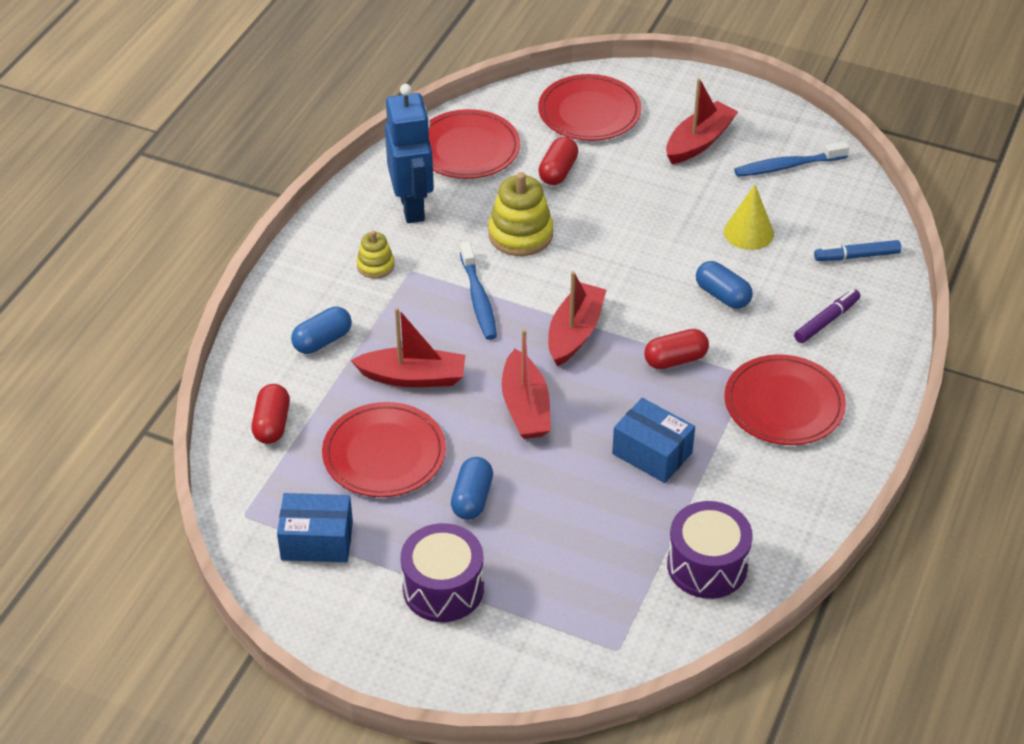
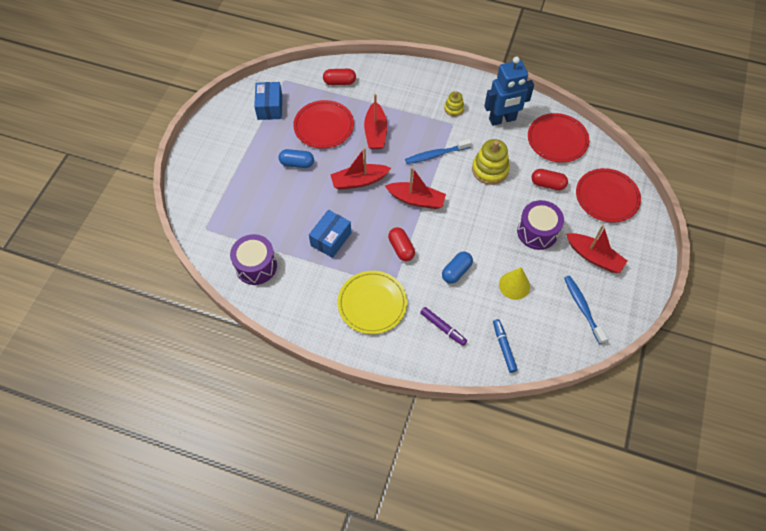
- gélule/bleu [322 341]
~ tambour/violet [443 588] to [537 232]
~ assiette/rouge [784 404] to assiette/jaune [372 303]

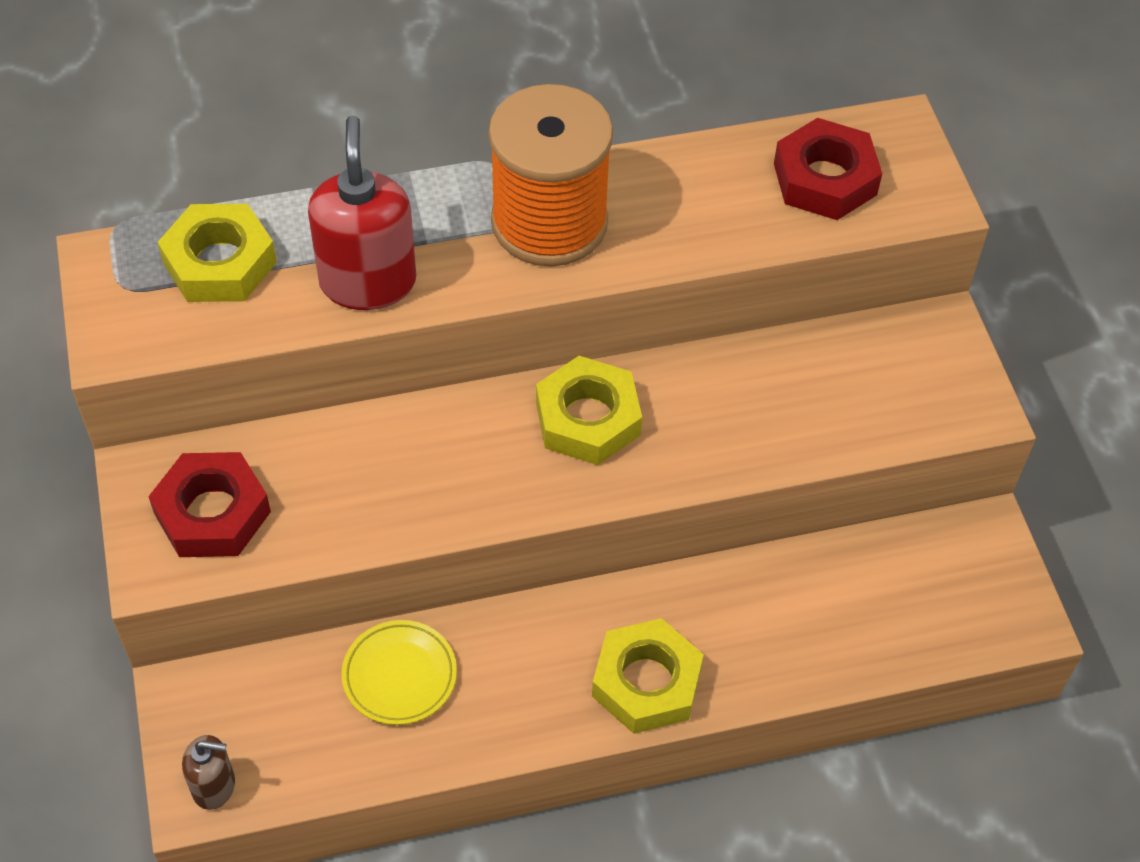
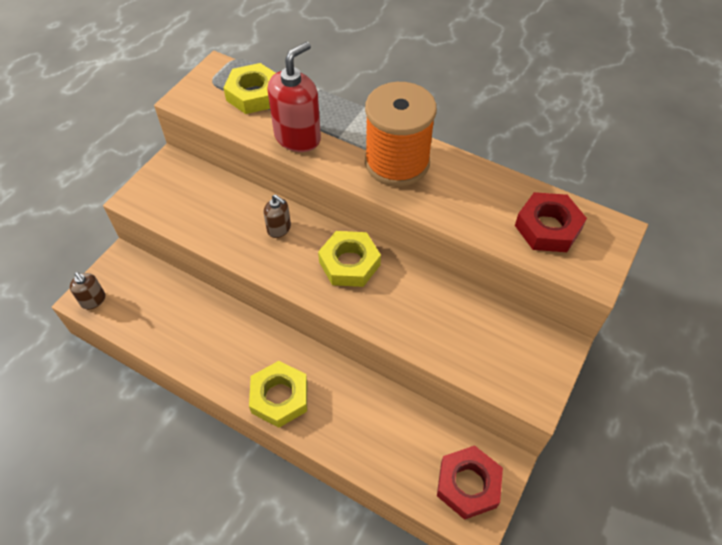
- assiette/jaune [399 675]
+ distributeur de savon/marron [279 229]
~ écrou/rouge [212 513] to [468 484]

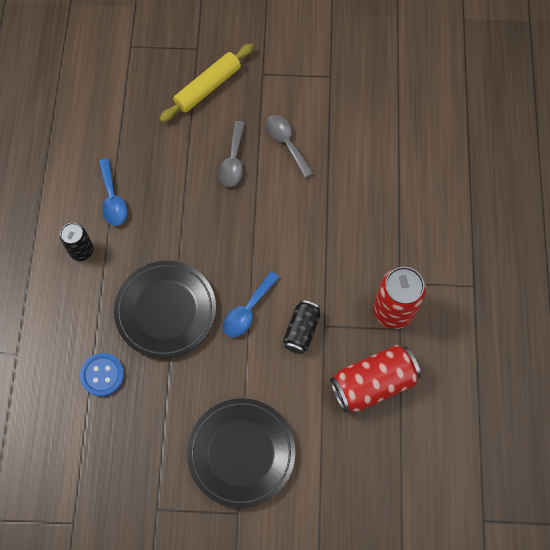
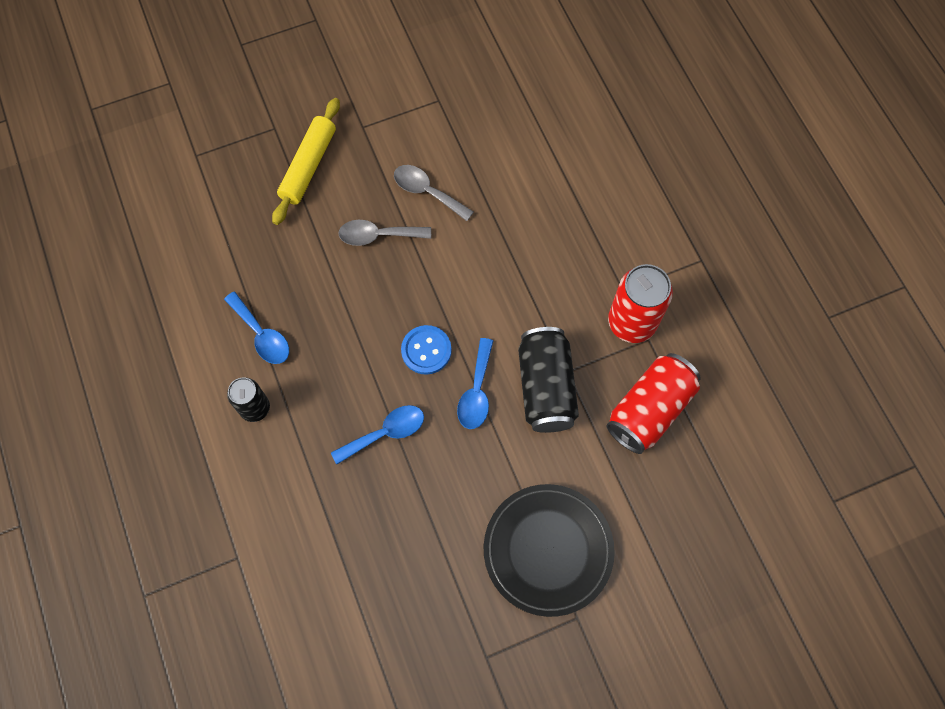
~ bouton/bleu [102 375] to [426 350]
~ assiette/noir [166 311] to cuillère/bleu [386 433]
~ cuillère/gris [233 161] = [378 235] 105 degrees clockwise
~ canette/noir [301 330] = [545 388] x1.64

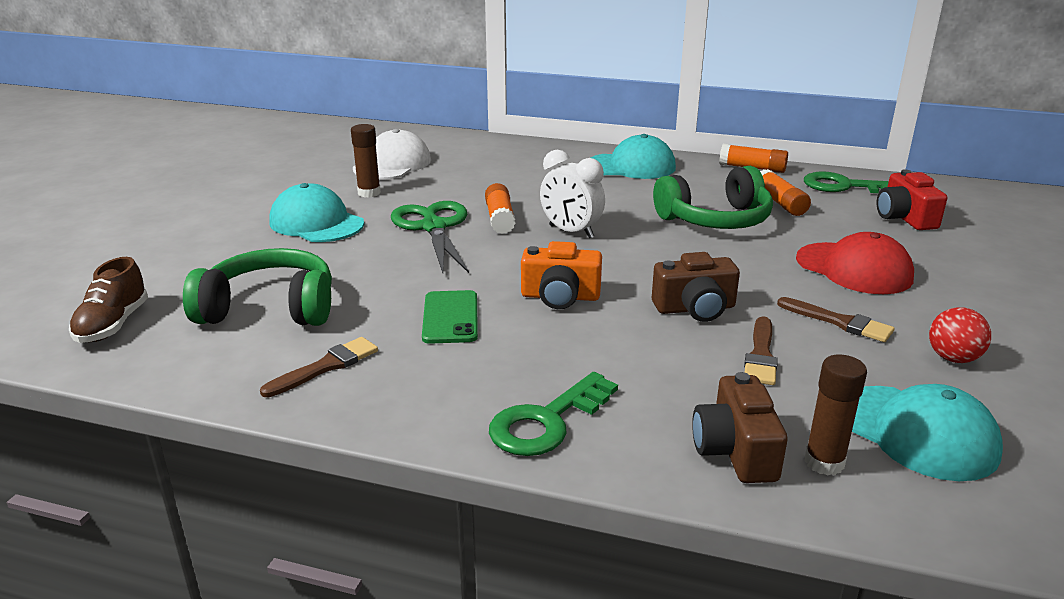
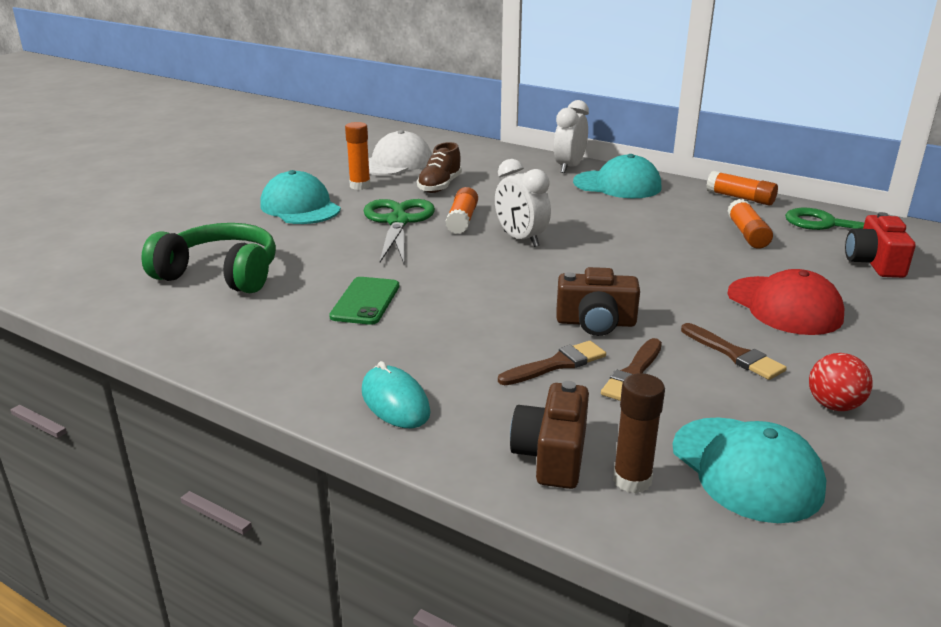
- appareil photo/orange [560 297]
- casque audio/vert [715 220]
+ réveil/blanc [569 167]
~ chaussure/marron [113 325] to [440 186]
~ pinceau/marron [326 366] to [556 364]
~ clé/vert [547 421] to souris/turquoise [395 402]
~ bâton de colle/marron [369 193] to bâton de colle/orange [360 186]

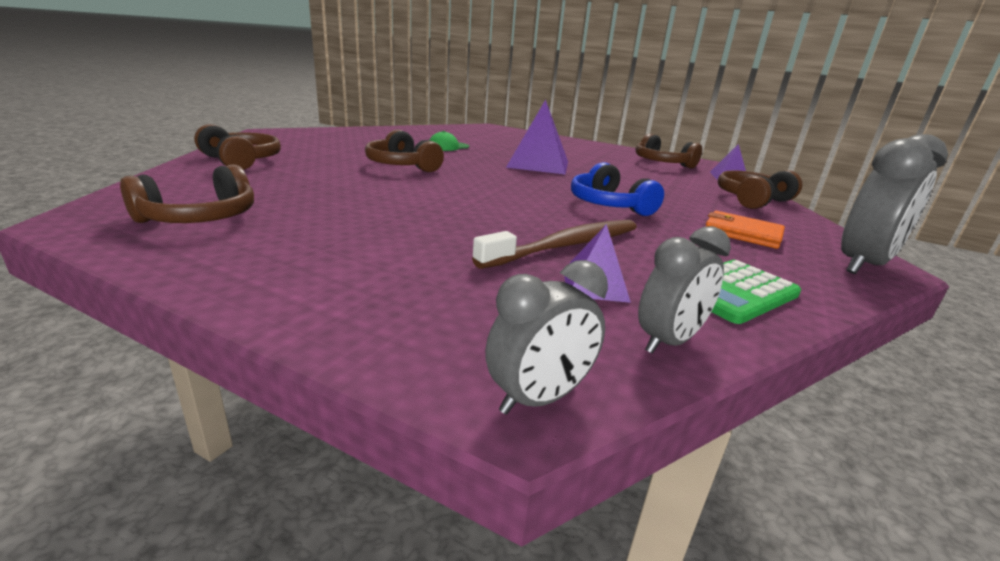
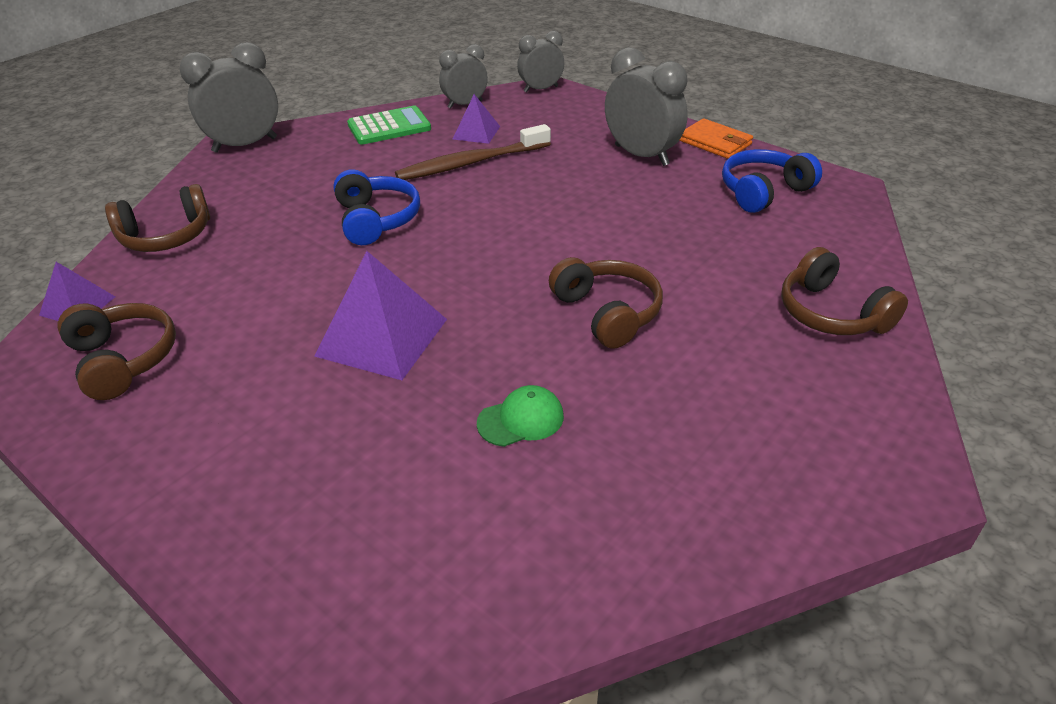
+ réveil/gris [641 155]
~ portefeuille/orange [742 233] to [715 142]
~ casque audio/marron [200 218] to casque audio/bleu [763 192]

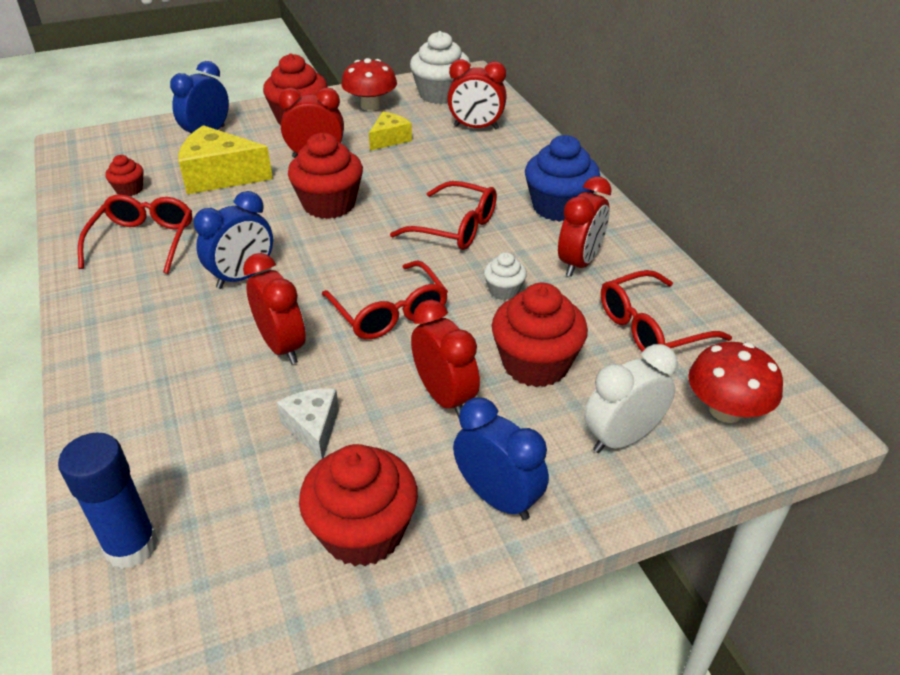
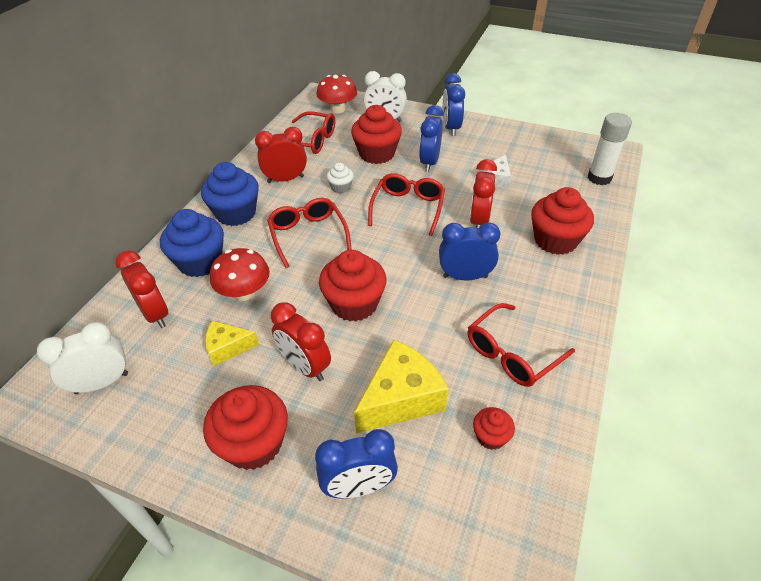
+ muffin/bleu [200 262]
~ muffin/rouge [363 532] to [555 240]
~ champignon/rouge [370 106] to [244 292]
~ muffin/blanc [440 94] to réveil/blanc [102 383]
~ bâton de colle/bleu [131 546] to bâton de colle/blanc [599 178]
~ réveil/rouge [445 397] to réveil/bleu [429 162]
~ fromage/jaune [220 176] = [401 398] 90 degrees counterclockwise

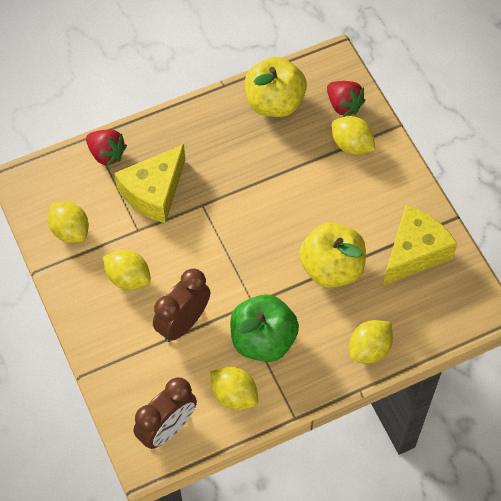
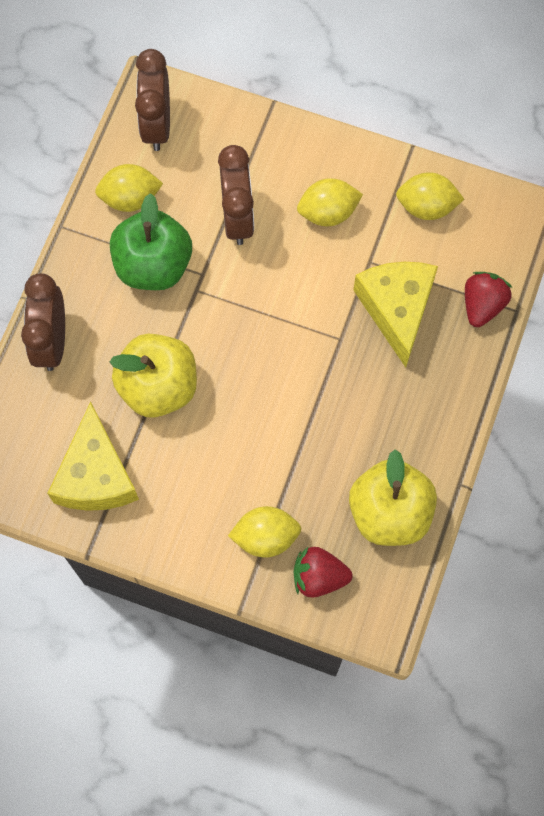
~ citron/jaune [369 349] to réveil/marron [52 341]
~ fraise/rouge [106 154] = [482 305] 120 degrees clockwise

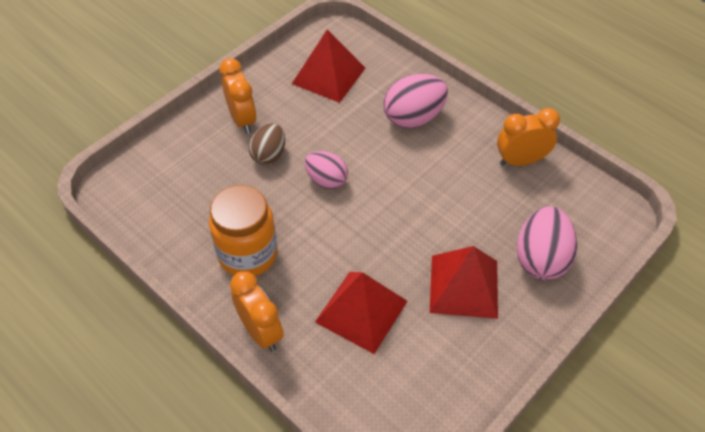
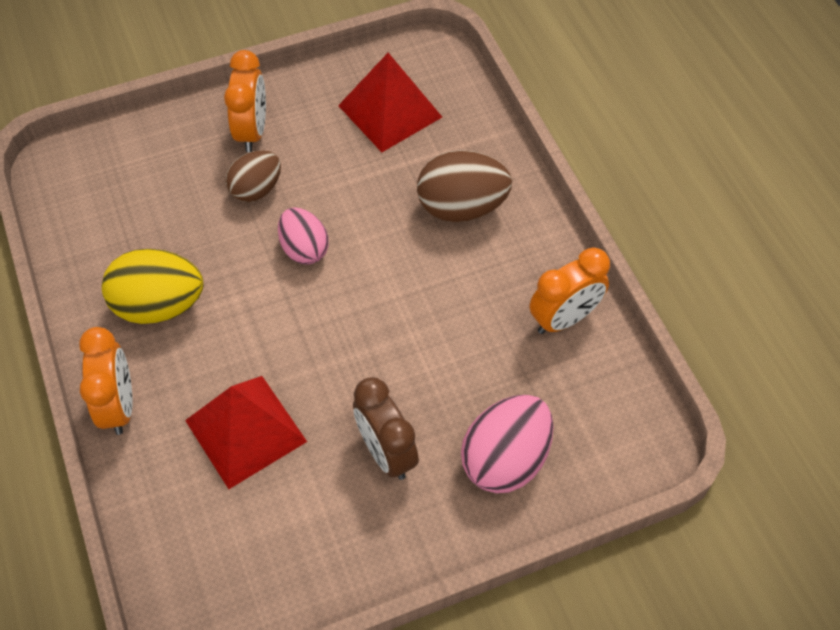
~ bocal/orange [248 254] to œuf/jaune [159 305]
~ pyramide/rouge [463 286] to réveil/marron [386 452]
~ œuf/rose [413 118] to œuf/marron [461 207]
~ réveil/orange [521 161] = [564 319] 135 degrees clockwise

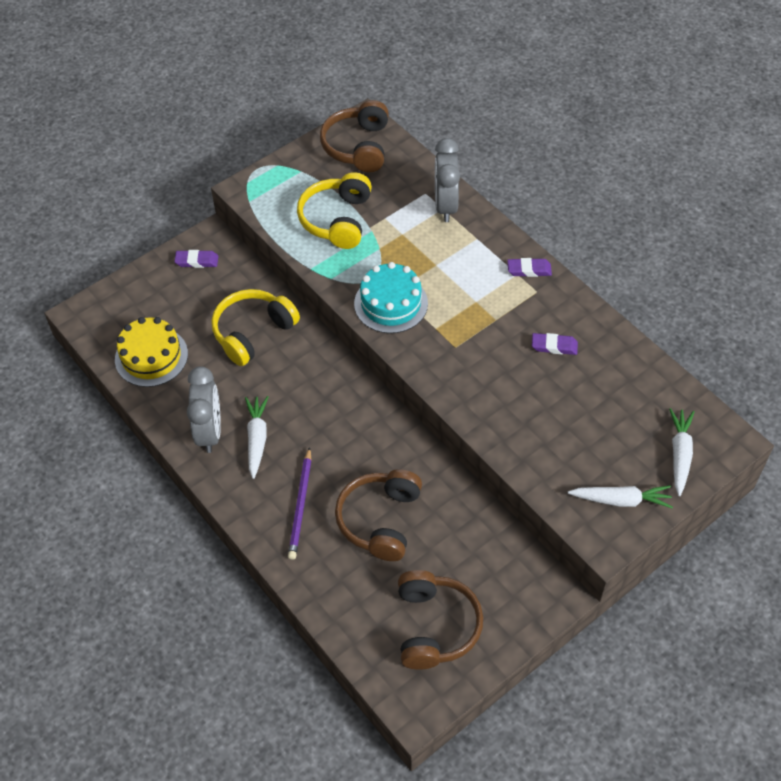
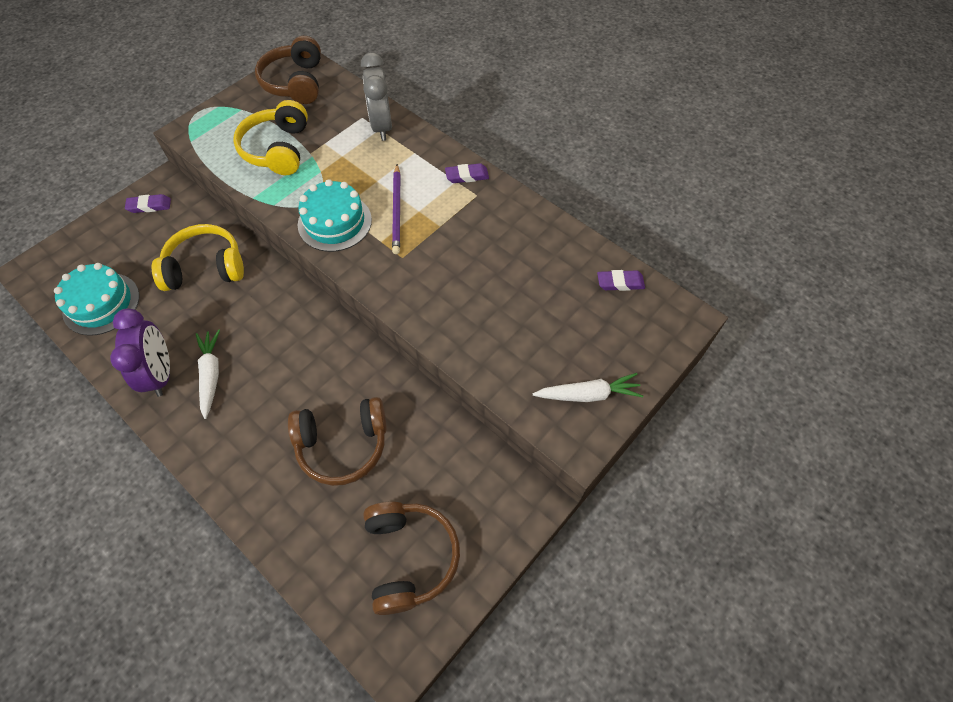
- carotte/blanc [679 454]
~ crayon/violet [301 505] to [397 211]
~ gomme/violet [554 346] to [620 283]
~ gâteau/jaune [151 356] to gâteau/turquoise [101 303]
~ réveil/gris [210 431] to réveil/violet [161 373]
~ casque audio/jaune [253 332] = [205 267] 45 degrees clockwise
~ casque audio/marron [380 520] = [343 445] 105 degrees counterclockwise

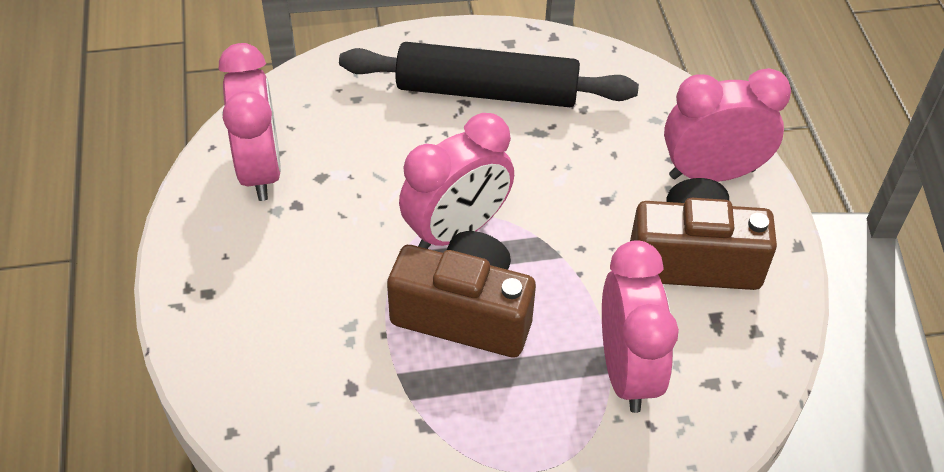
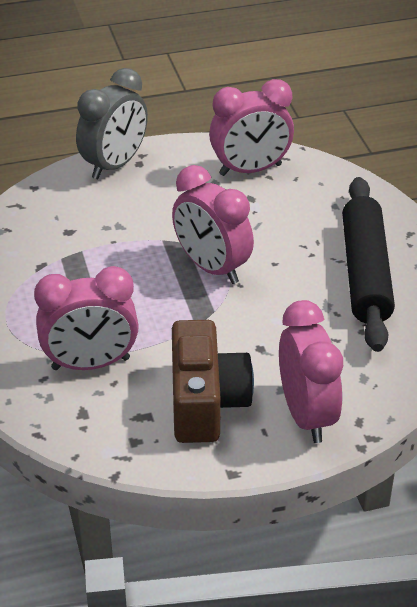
- appareil photo/marron [464 313]
+ réveil/gris [114 165]

